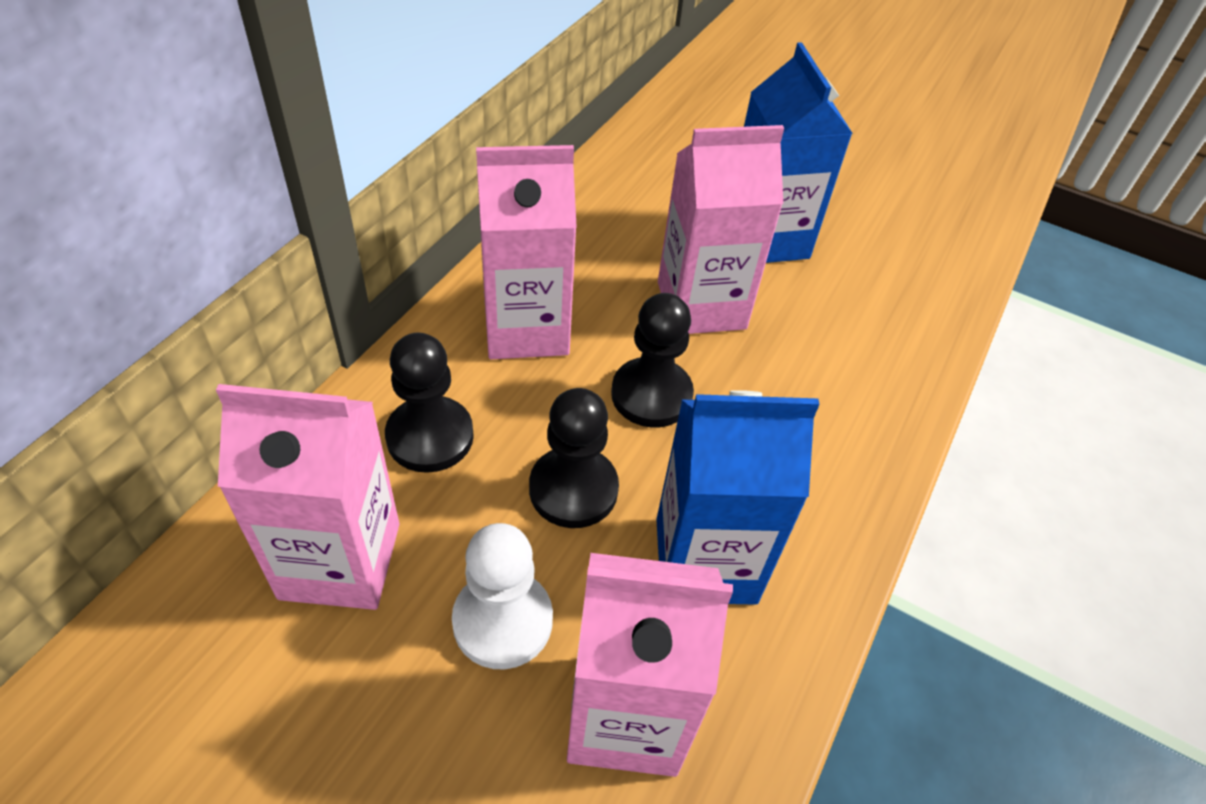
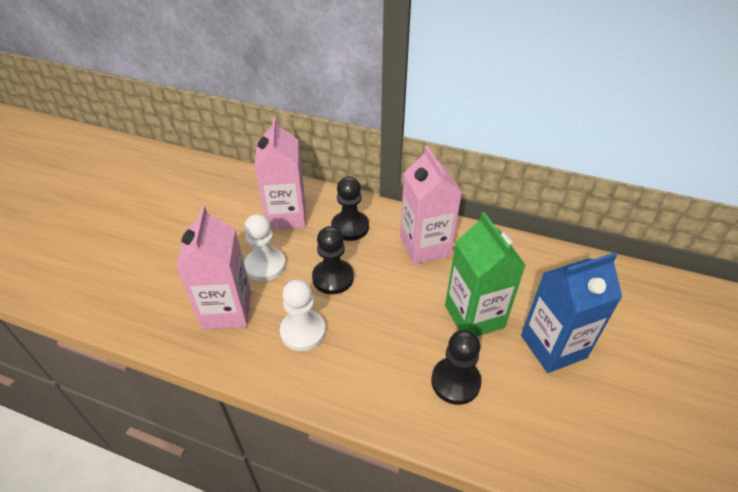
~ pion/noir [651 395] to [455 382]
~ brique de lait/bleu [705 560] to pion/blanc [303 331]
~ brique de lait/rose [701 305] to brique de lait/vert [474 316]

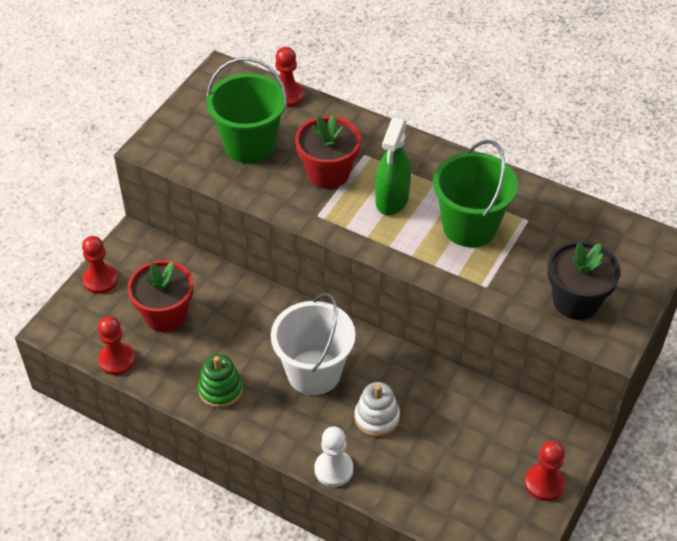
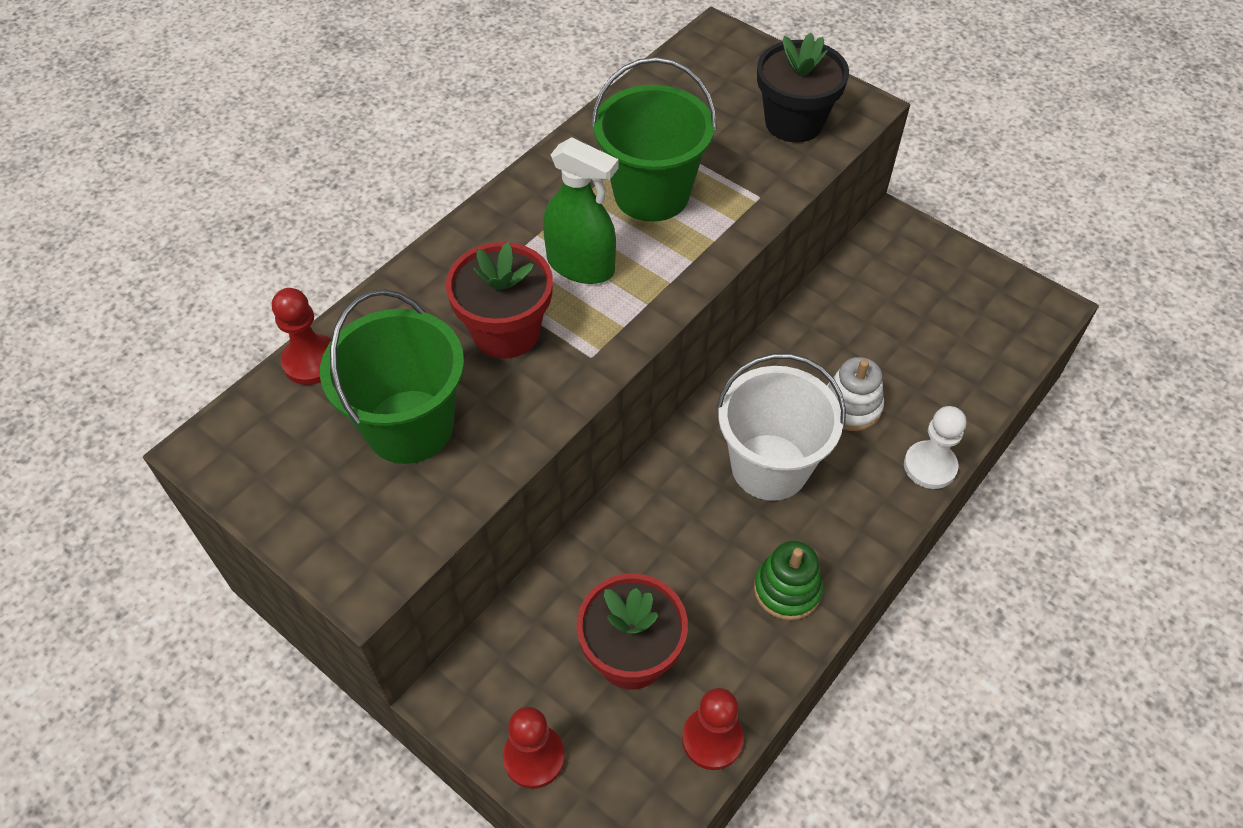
- pion/rouge [544 483]

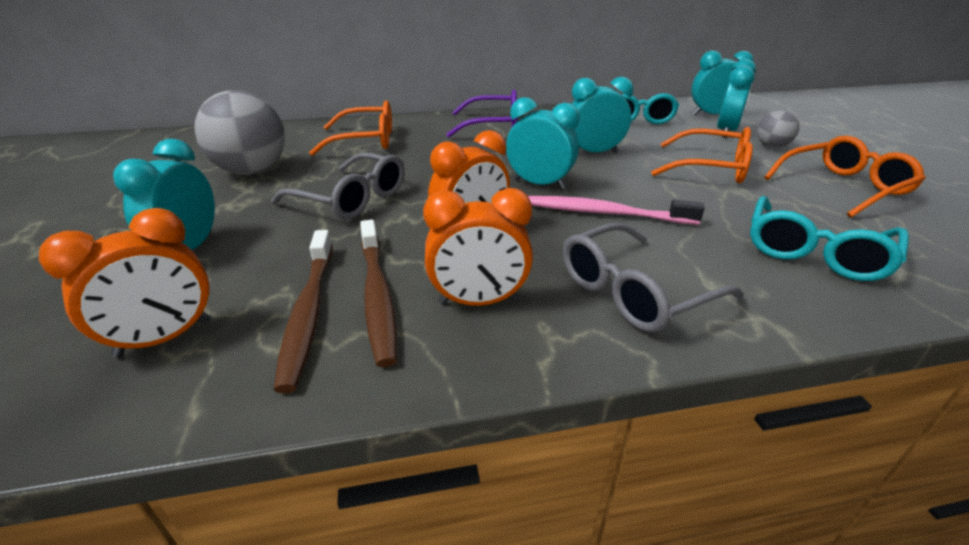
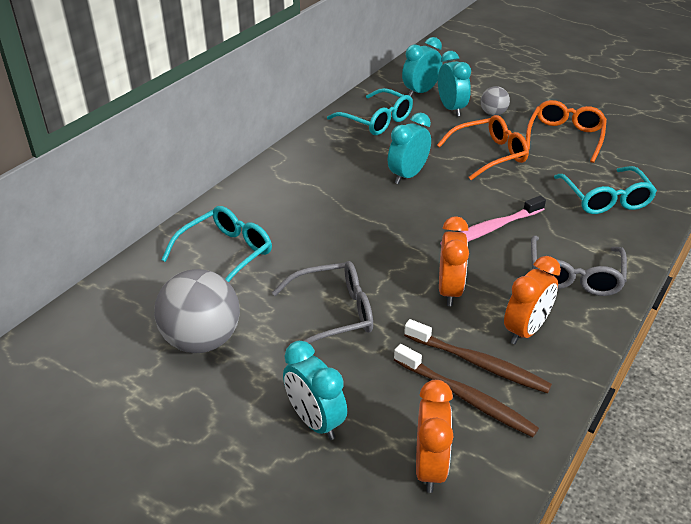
- lunettes/violet [493 126]
- réveil/turquoise [539 184]
~ lunettes/orange [366 141] to lunettes/turquoise [226 254]

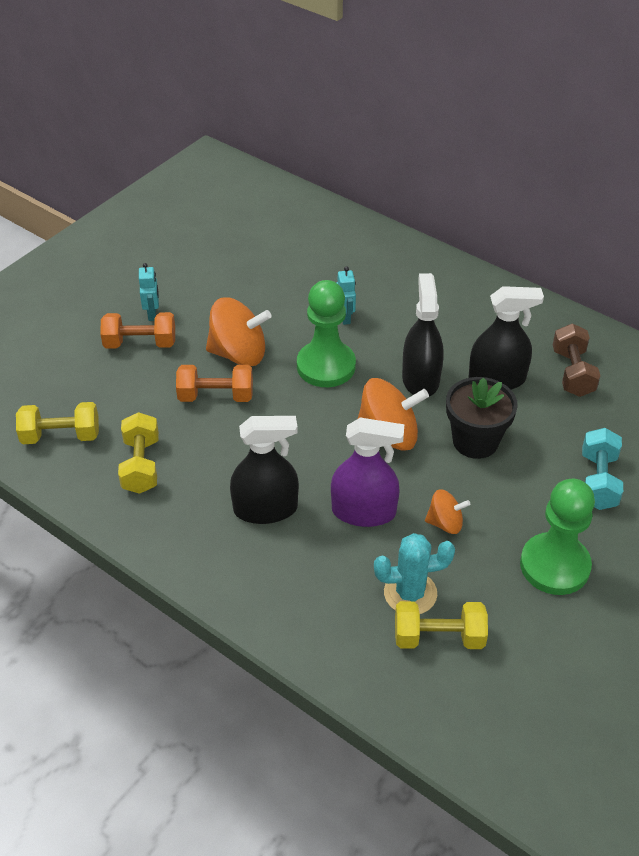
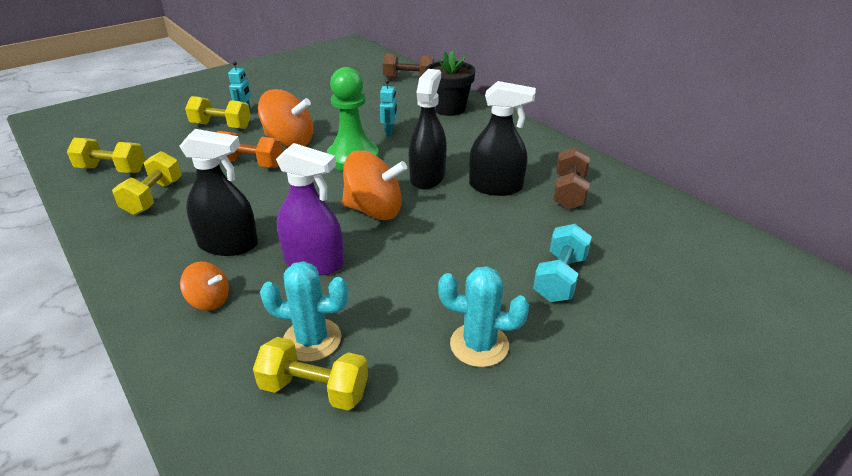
+ haltère/marron [408 79]
~ toupie/orange [445 523] to [209 300]
~ pot de fleurs/noir [475 441] to [449 108]
~ pion/vert [554 566] to cactus/turquoise [479 345]
~ haltère/orange [140 343] to haltère/jaune [221 126]

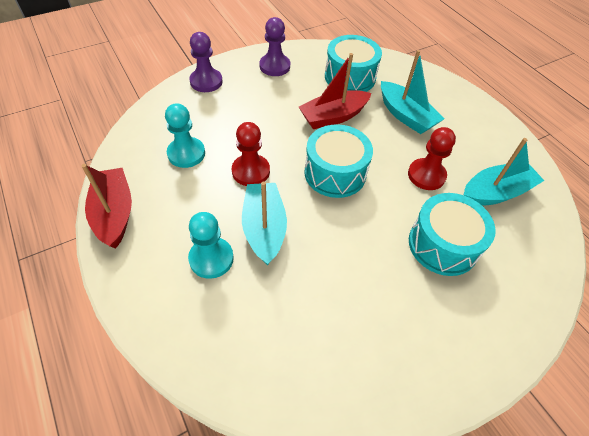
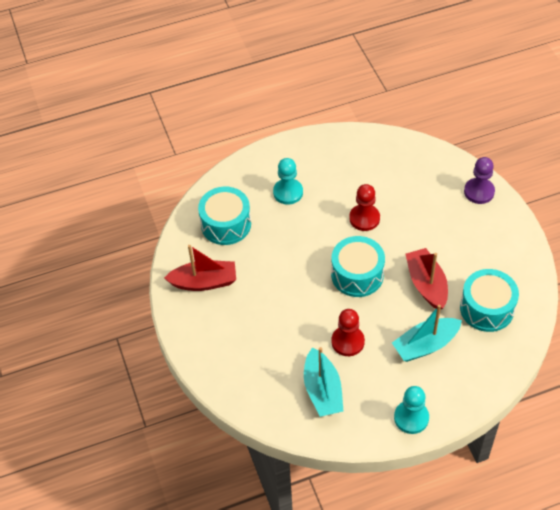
- bateau/turquoise [264 228]
- pion/violet [274 66]
~ bateau/rouge [114 213] to [204 282]
~ pion/turquoise [186 153] to [411 418]
~ tambour/turquoise [443 245] to [226 224]

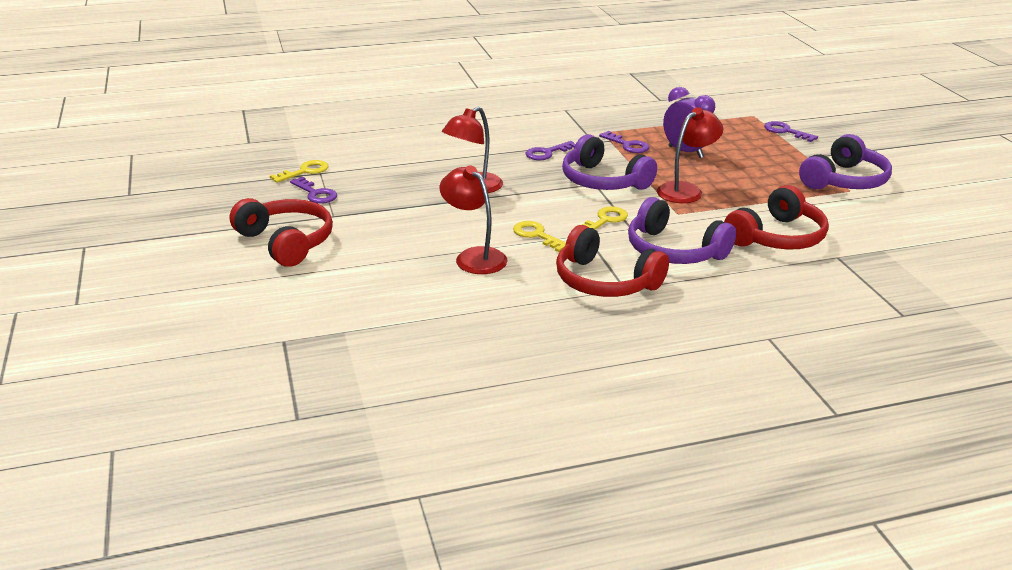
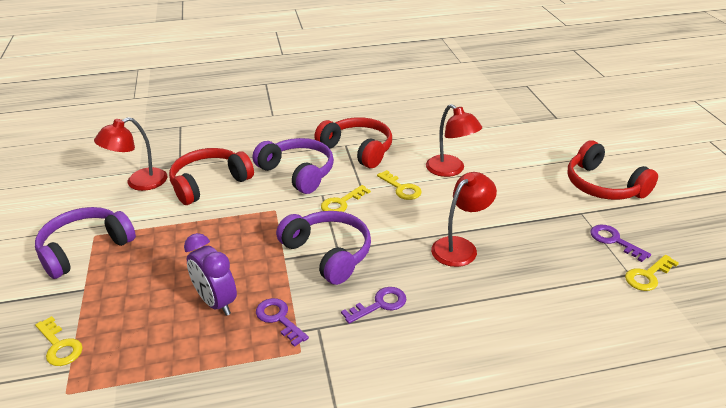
~ lampe/rouge [686 190] to [139 183]
~ clé/violet [785 131] to clé/jaune [59 346]

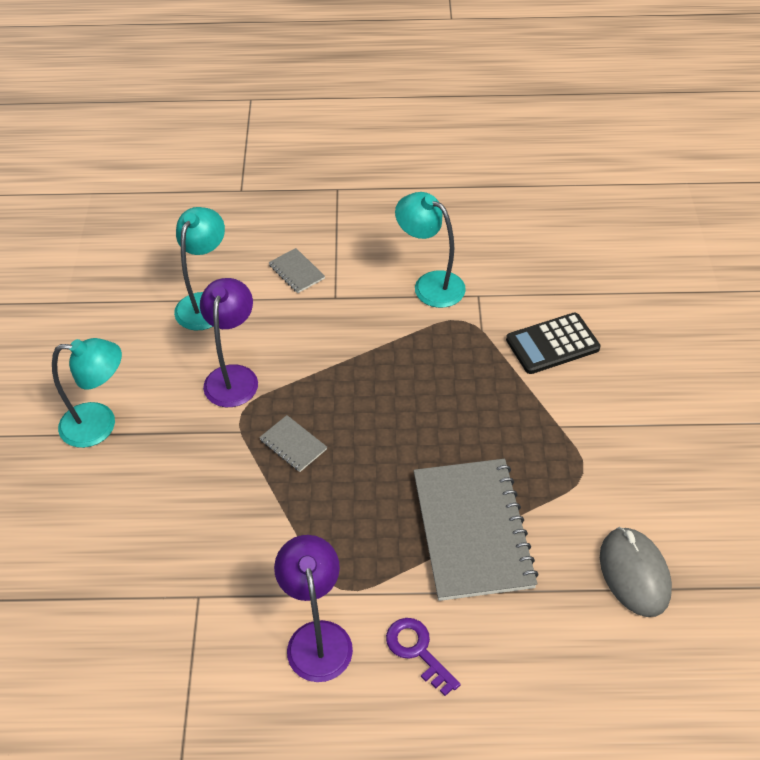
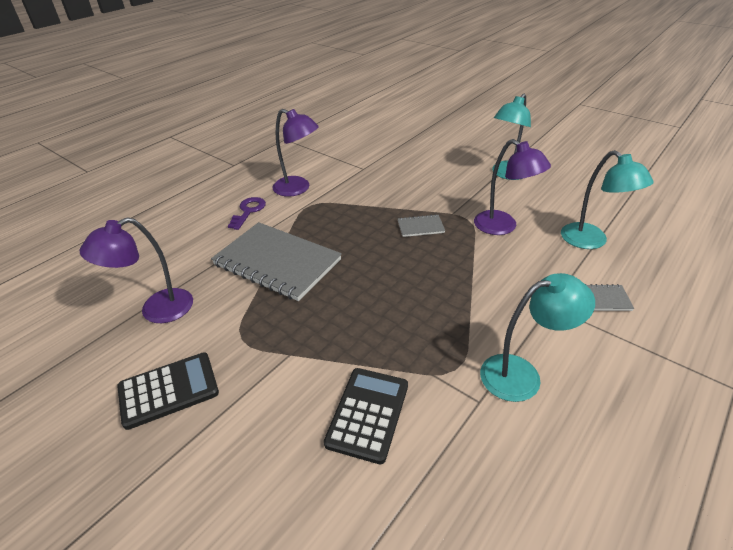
+ calculatrice/noir [168 390]
~ souris/gris [634 573] to lampe/violet [156 310]
~ clé/violet [418 651] = [248 211] 75 degrees counterclockwise

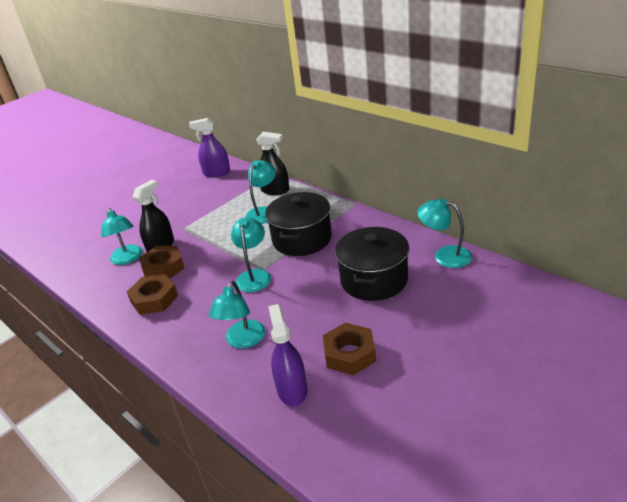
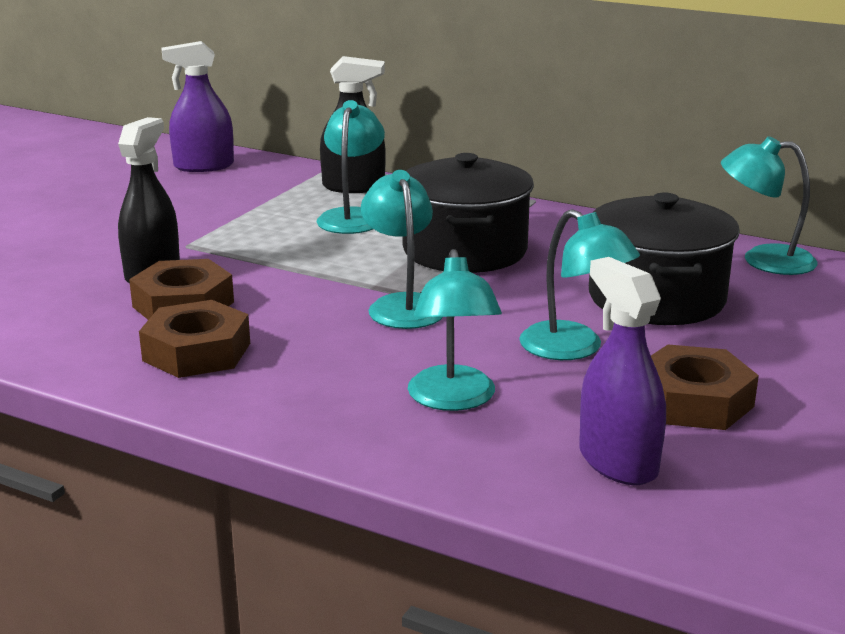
~ lampe/turquoise [127 259] to [573 349]

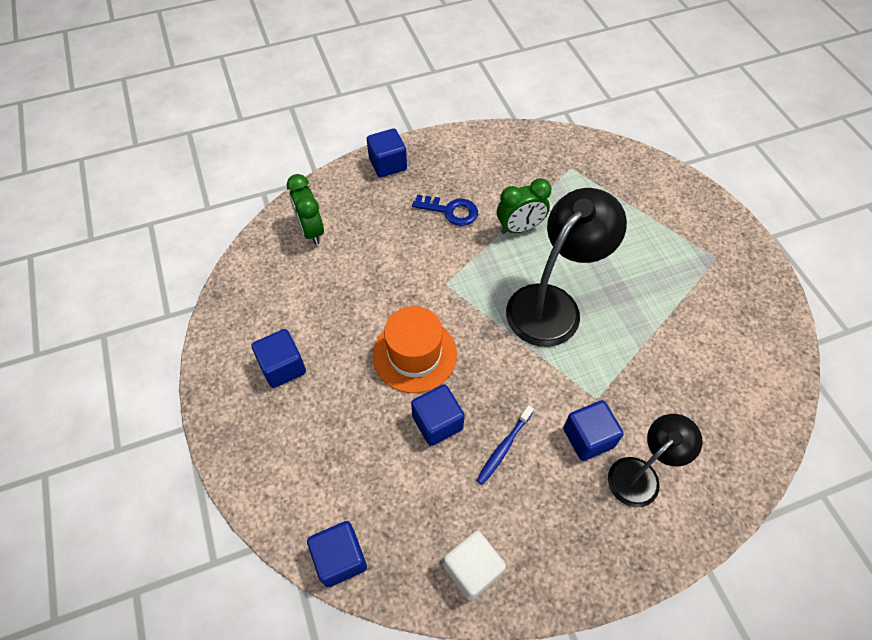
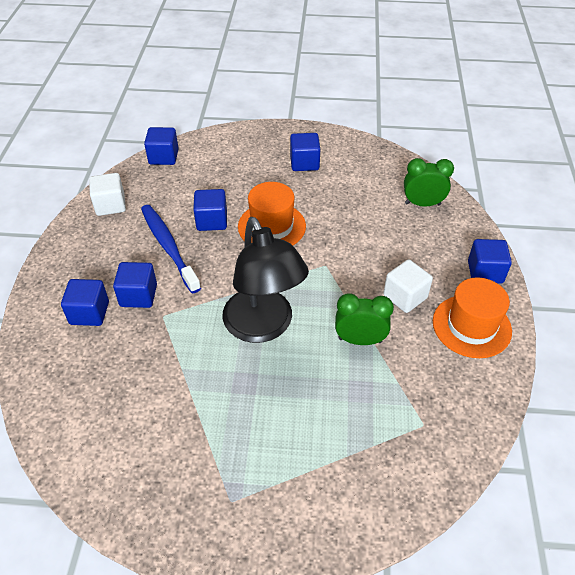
+ chapeau/orange [471 326]
~ clé/bleu [451 211] to cube/blanc [405 297]
~ lampe/noir [641 474] to cube/bleu [89 313]
~ réveil/vert [519 228] = [360 340] 90 degrees clockwise
~ brosse à dents/bleu [504 447] = [169 247] x1.82

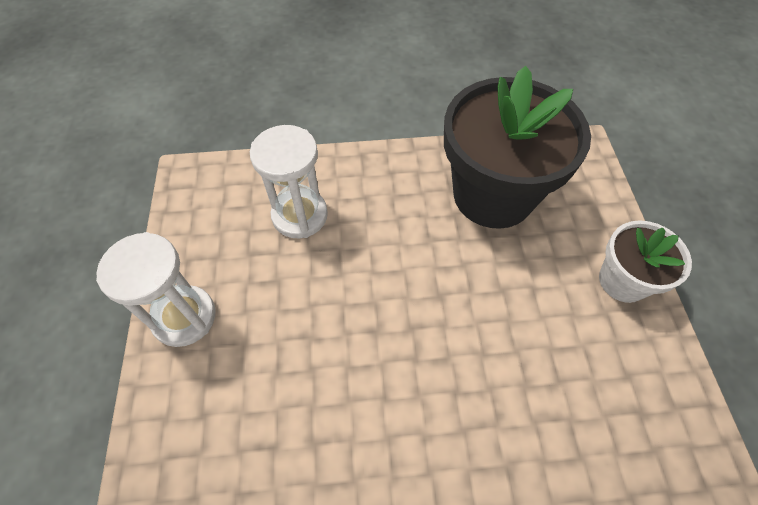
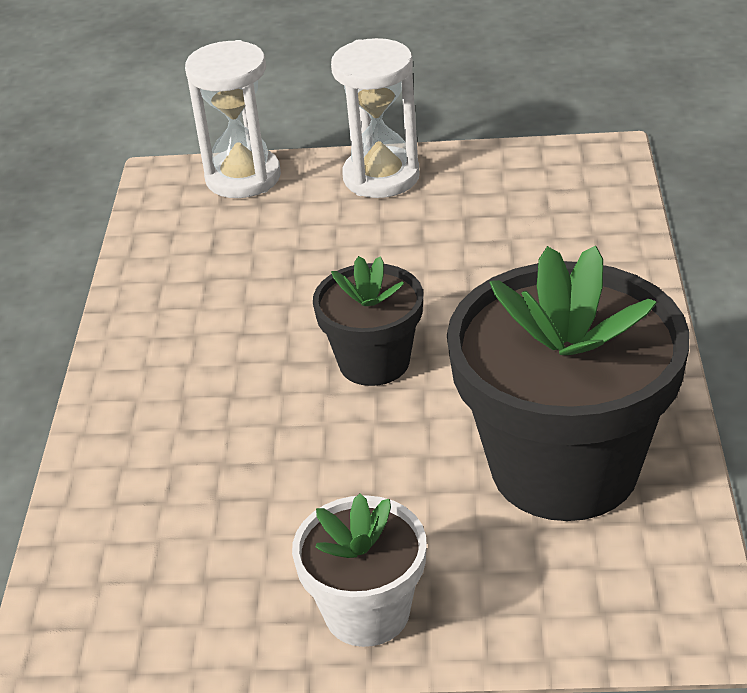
+ pot de fleurs/noir [374 362]
~ sablier/blanc [300 215] to [243 177]

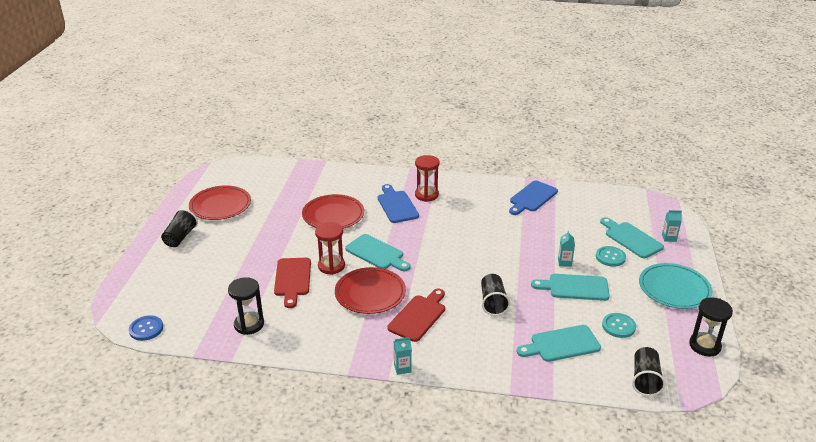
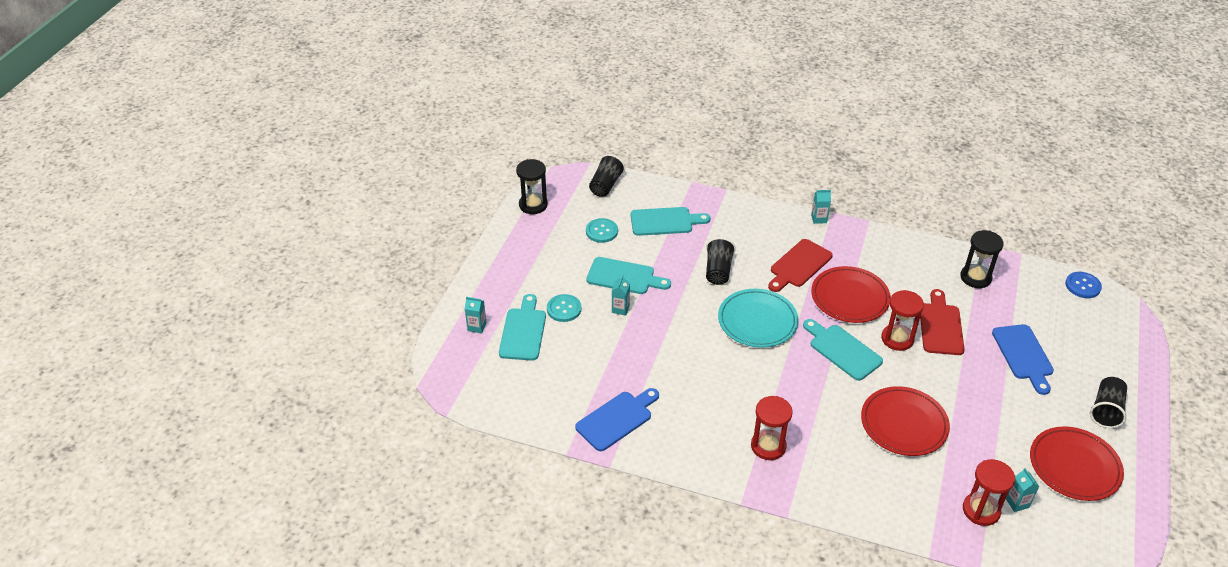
+ sablier/rouge [981 510]
+ brique de lait/turquoise [1017 503]
~ planche à découper/bleu [396 205] to [1023 355]
~ assiette/turquoise [674 289] to [757 321]
~ planche à découper/turquoise [631 239] = [523 331] 150 degrees counterclockwise

